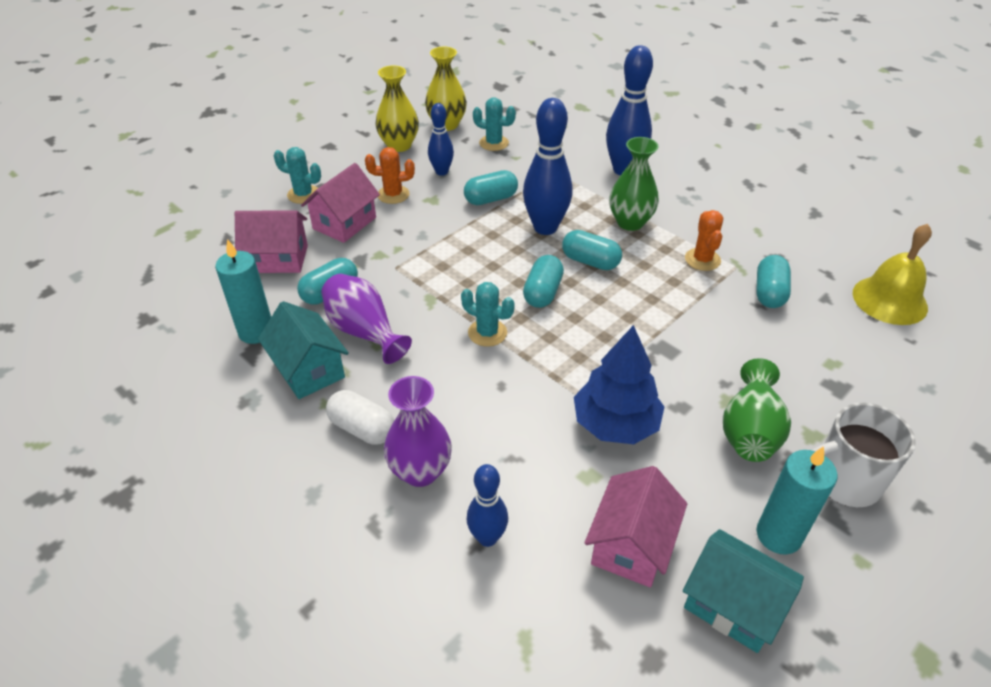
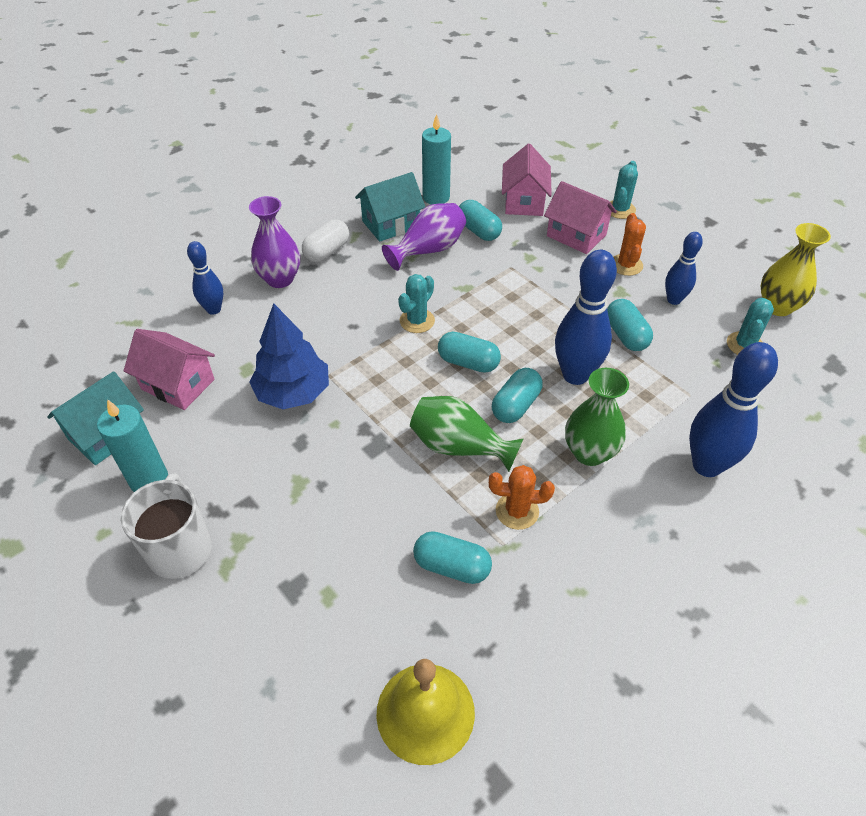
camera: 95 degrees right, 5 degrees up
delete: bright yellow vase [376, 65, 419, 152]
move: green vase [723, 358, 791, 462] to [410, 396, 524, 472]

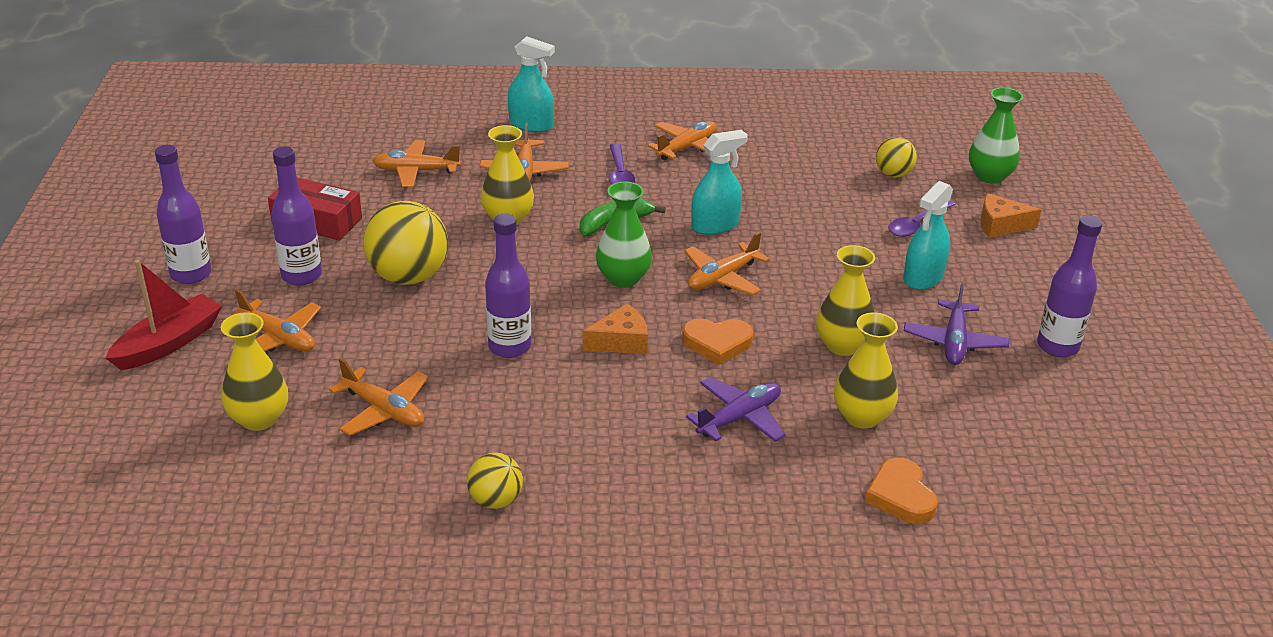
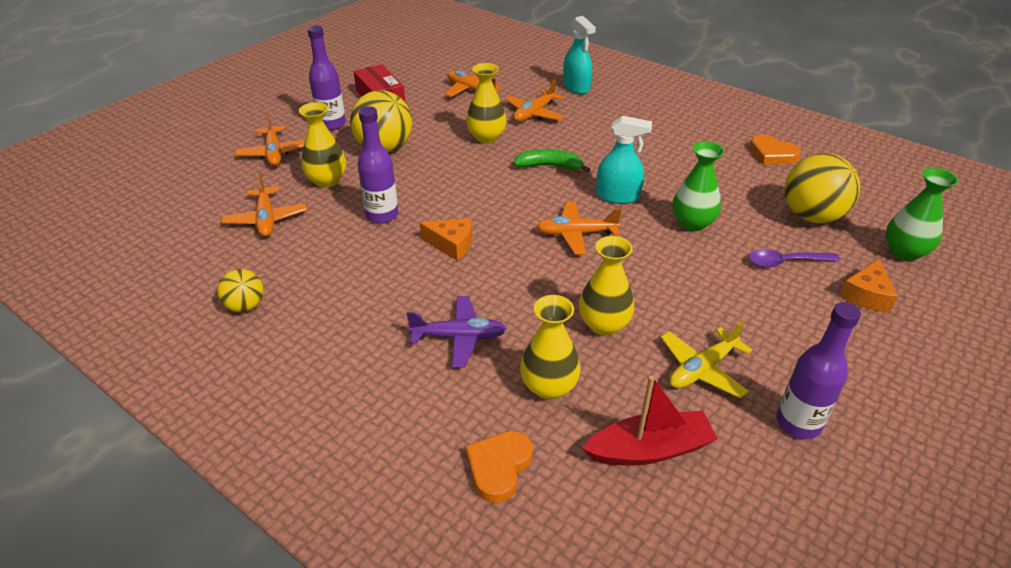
camera: 40 degrees right, 5 degrees up
delete: purple drink bottle [155, 145, 211, 284]; purple teaspoon [609, 143, 635, 185]; orange plane [648, 121, 717, 161]; turquoise spray bottle [903, 181, 953, 290]
move: crimson boat [106, 260, 222, 370] to [582, 376, 718, 466]; bright yellow vase [221, 312, 288, 431] to [299, 102, 346, 188]; green vase [596, 181, 652, 288] to [672, 141, 724, 231]; orange heart shape [682, 318, 753, 365] to [750, 134, 801, 164]
recolor: purple plane [904, 283, 1009, 365] to bright yellow plane [661, 321, 752, 398]
rotate: orange cheese [980, 193, 1042, 237] = [839, 259, 898, 313] 105 degrees counterclockwise
resize: bright yellow ball [876, 137, 917, 177] = [785, 153, 860, 223] x1.82

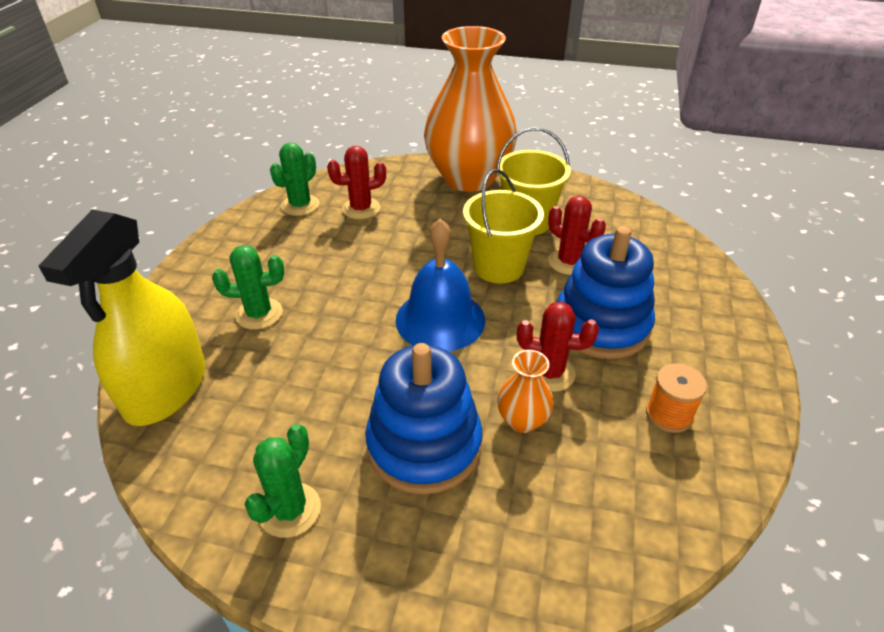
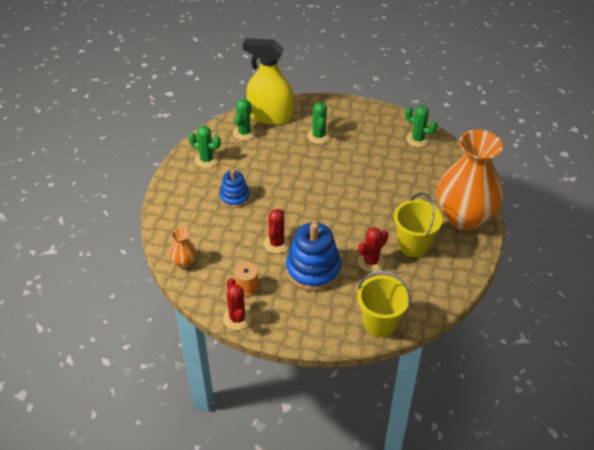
camera: 90 degrees right, 5 degrees up
delete: royal blue bell [396, 218, 485, 351]
insert: green saguaro cactus [233, 99, 256, 140]
move: crimson saguaro cactus [327, 146, 386, 219] to [223, 278, 252, 330]; bright yellow sand bucket [463, 169, 544, 283] to [357, 270, 411, 337]; orange vase [497, 350, 554, 433] to [169, 228, 197, 268]
resize: royal blue stacking rings [365, 343, 482, 494] = [219, 170, 250, 208] x0.60

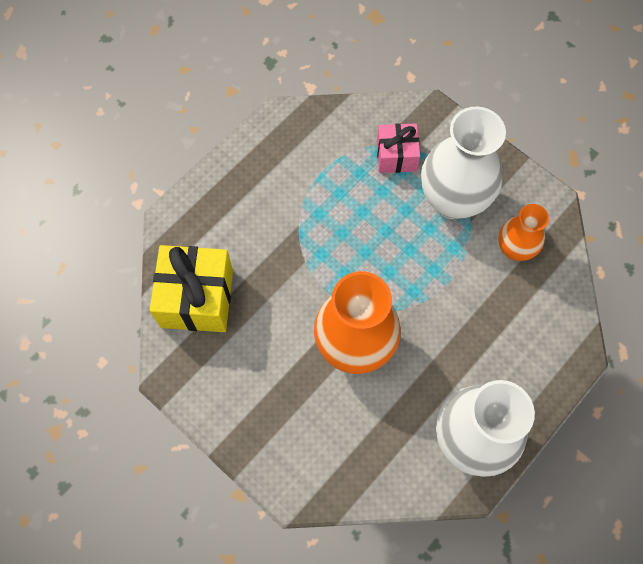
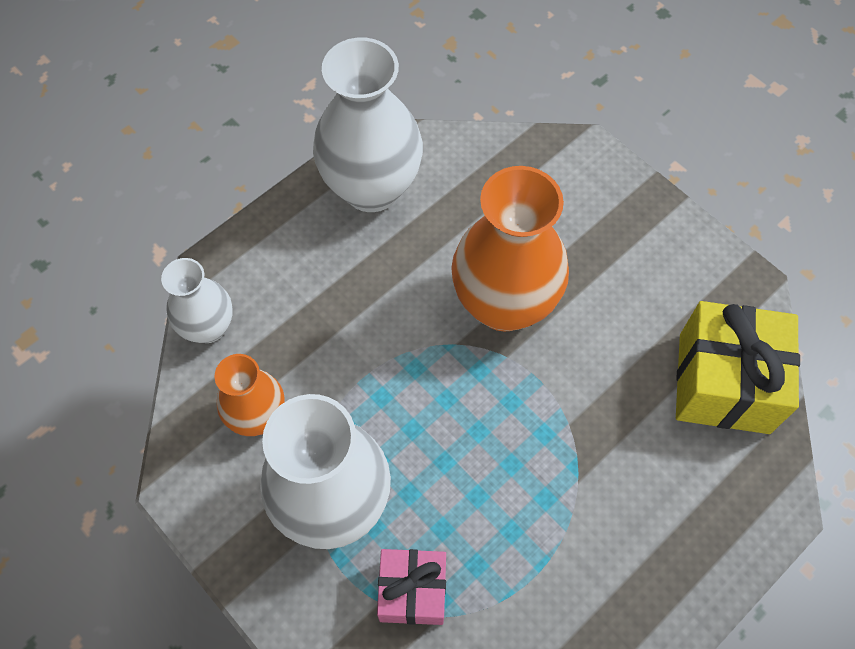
camera: 175 degrees left, 5 degrees down
insert: pure white vase [161, 258, 233, 343]

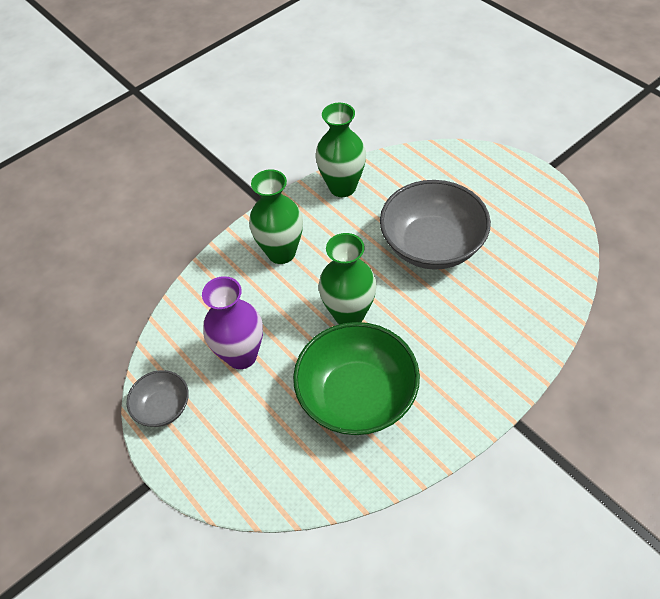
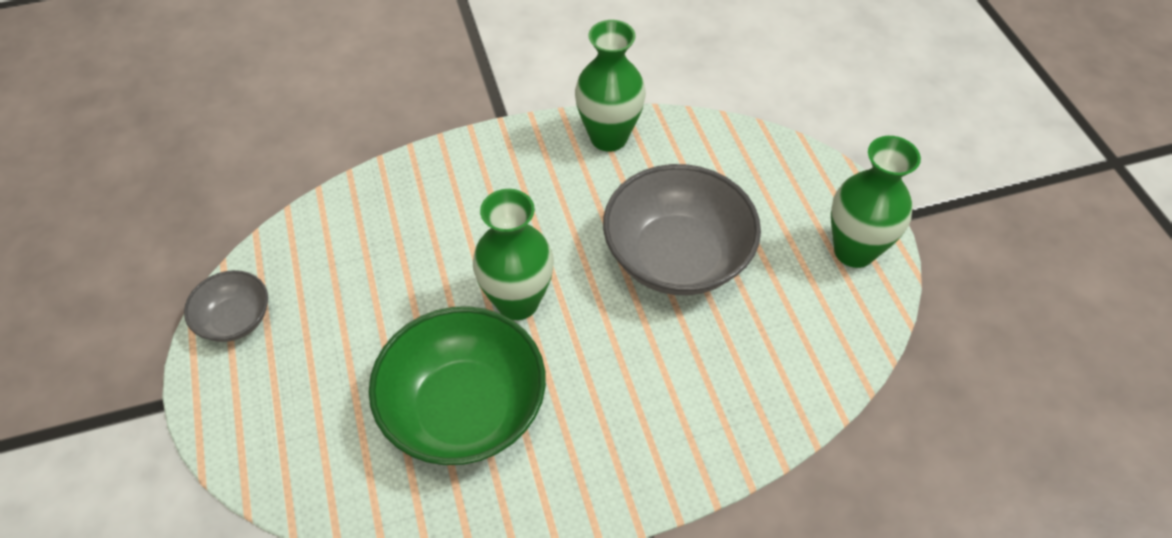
camera: 20 degrees right, 0 degrees up
delete: purple vase [202, 276, 263, 369]
move: green vase [249, 169, 303, 264] to [831, 136, 921, 268]

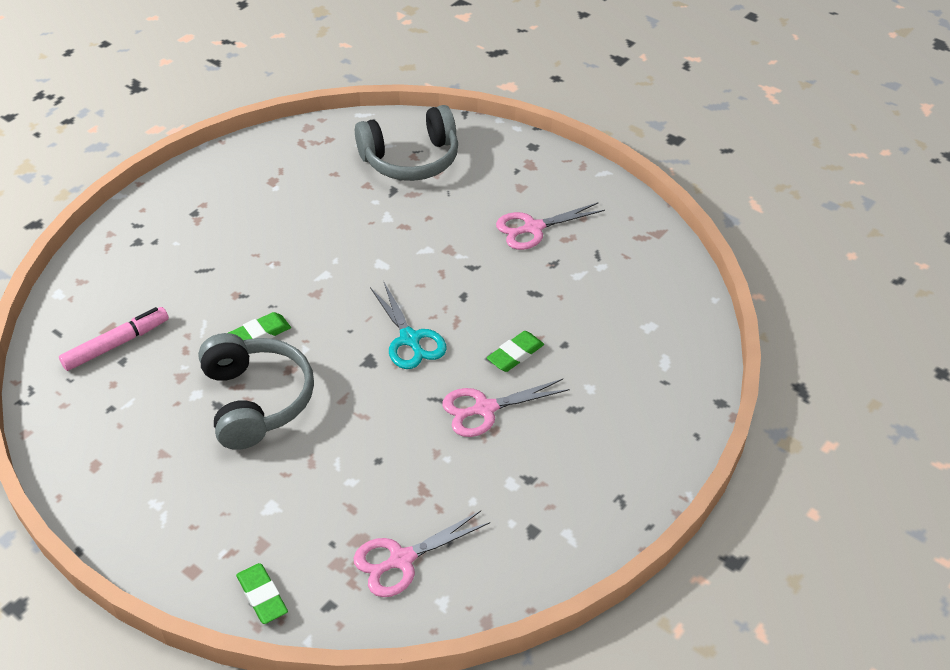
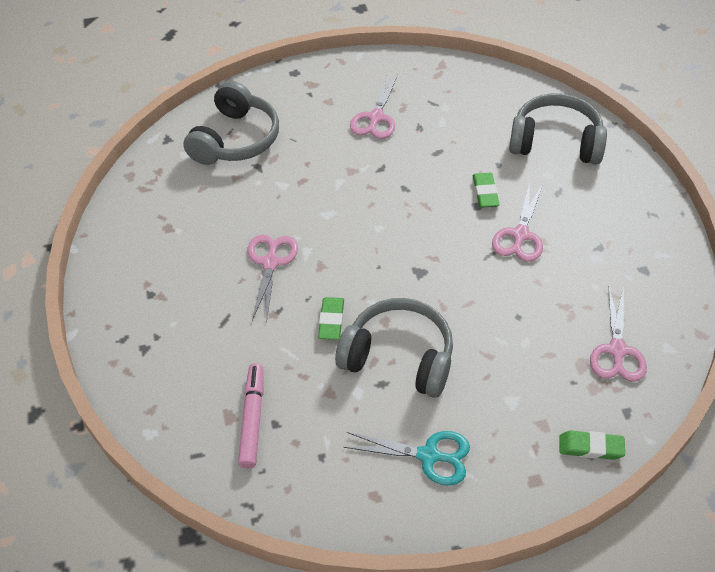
camera: 50 degrees left, 5 degrees up
insert: pink scissors [248, 235, 298, 322]; grey headset [509, 93, 607, 165]
move: turquoise scissors [370, 282, 447, 369] to [343, 431, 470, 486]

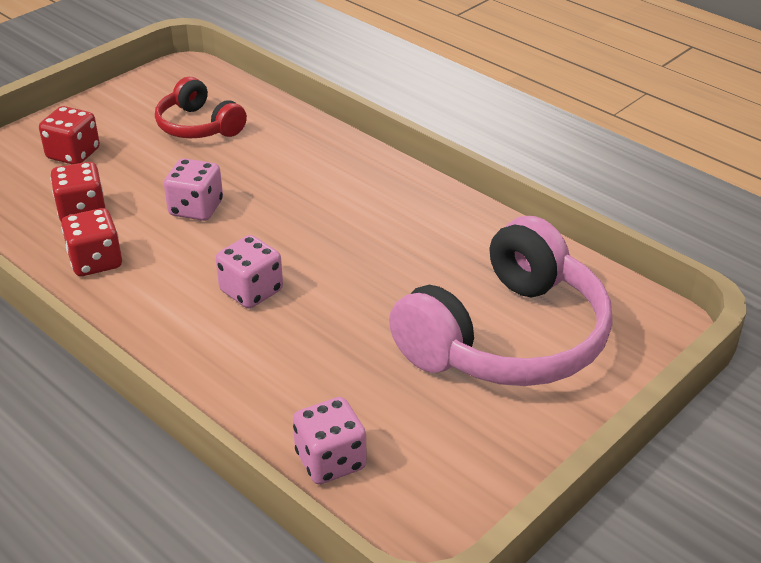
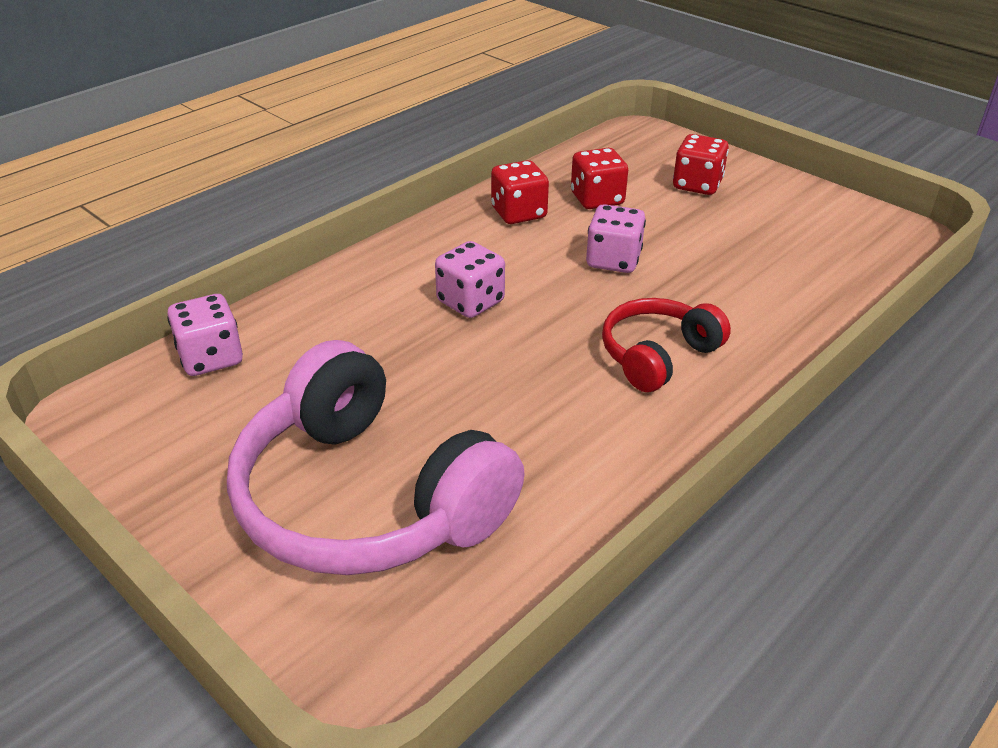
camera: 90 degrees right, 0 degrees up
move: crimson headset [155, 77, 247, 138] to [602, 298, 731, 392]

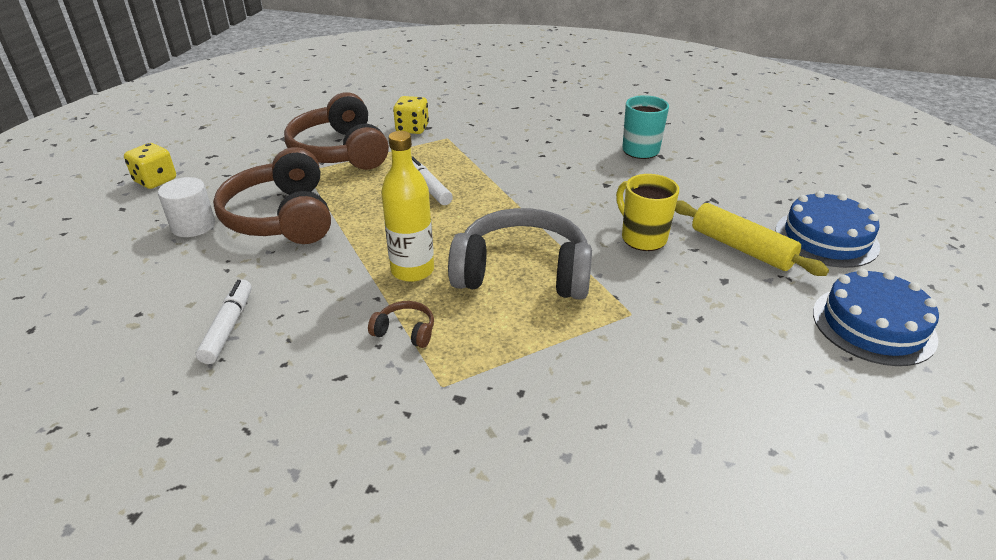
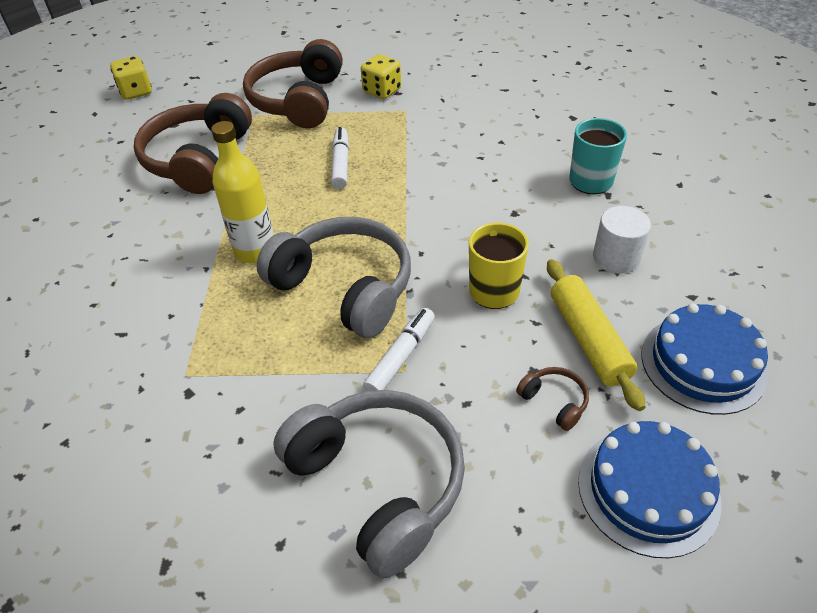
camera: 30 degrees right, 10 degrees up
insert: grey headset [273, 390, 465, 578]
move: pure white cylinder shape [158, 177, 215, 237] to [593, 206, 651, 274]; pure white felt pen [196, 280, 252, 364] to [363, 308, 435, 391]; russet headset [368, 301, 434, 348] to [516, 367, 589, 431]

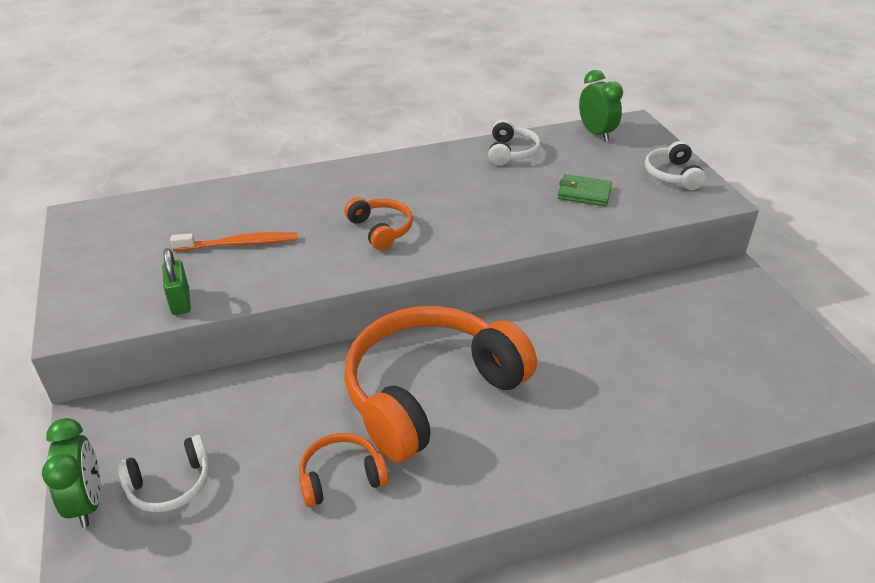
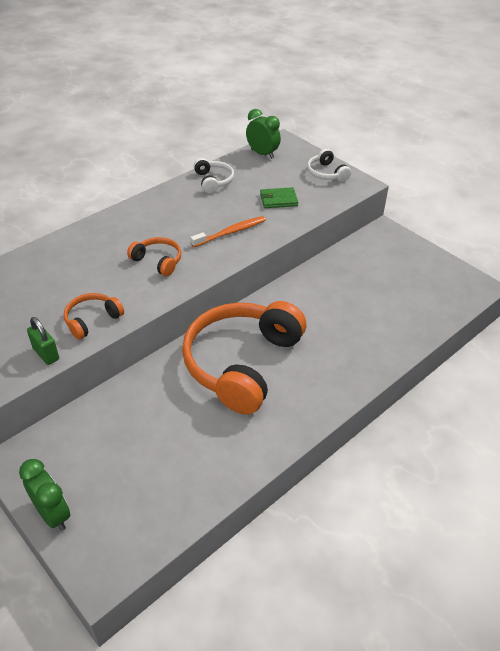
camera: 25 degrees left, 5 degrees up
delete: pure white headset [116, 435, 209, 512]
move: orange toothbrush [170, 232, 298, 251] to [190, 216, 266, 247]; orange headset [299, 433, 389, 507] to [64, 293, 124, 340]

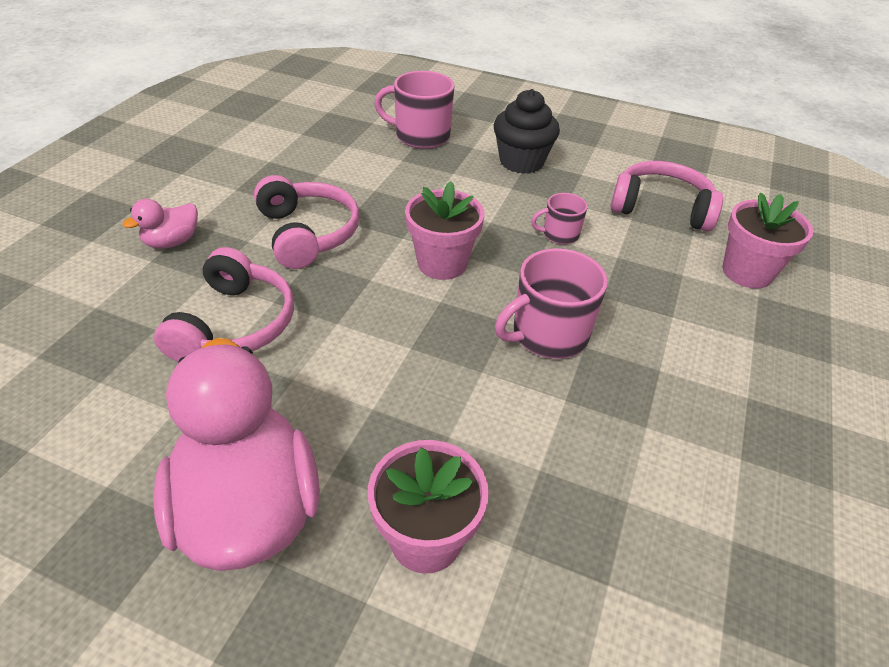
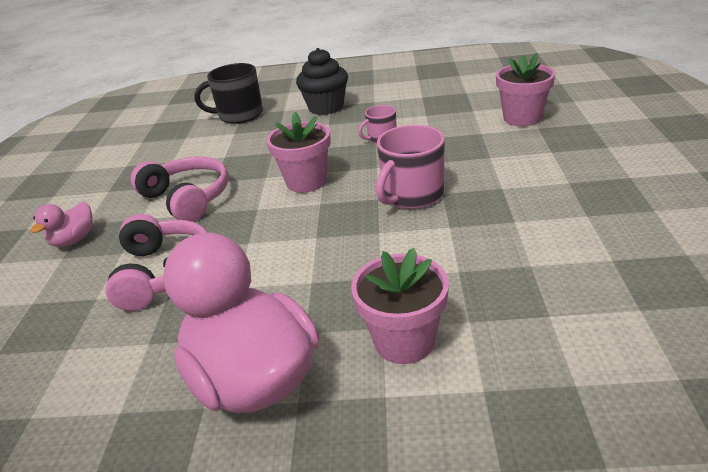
camera: 15 degrees left, 10 degrees down
delete: pink headset [610, 161, 723, 231]
recolor: pink tea mug [374, 71, 454, 149] to black tea mug [194, 63, 263, 124]

